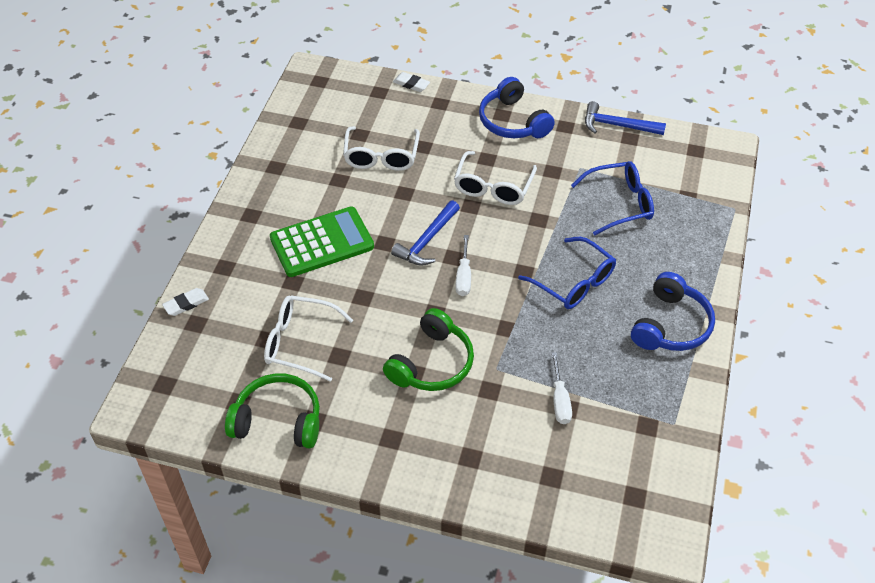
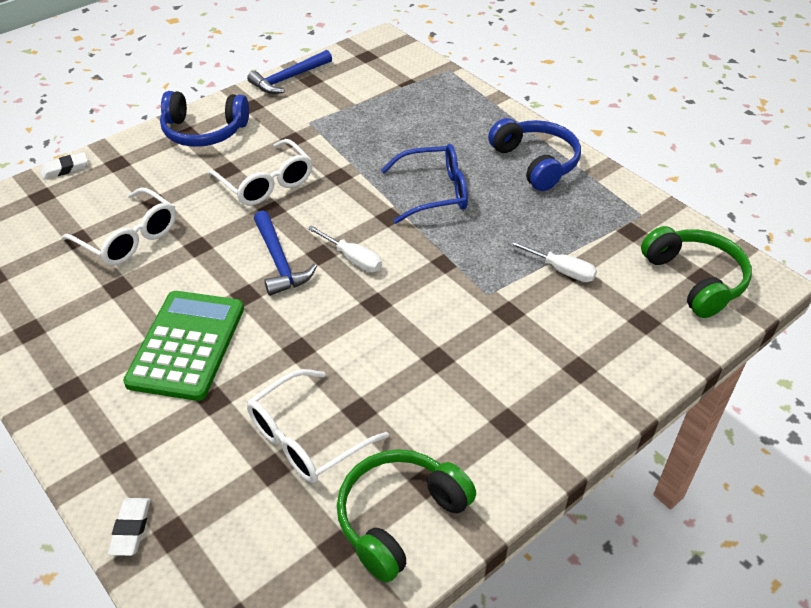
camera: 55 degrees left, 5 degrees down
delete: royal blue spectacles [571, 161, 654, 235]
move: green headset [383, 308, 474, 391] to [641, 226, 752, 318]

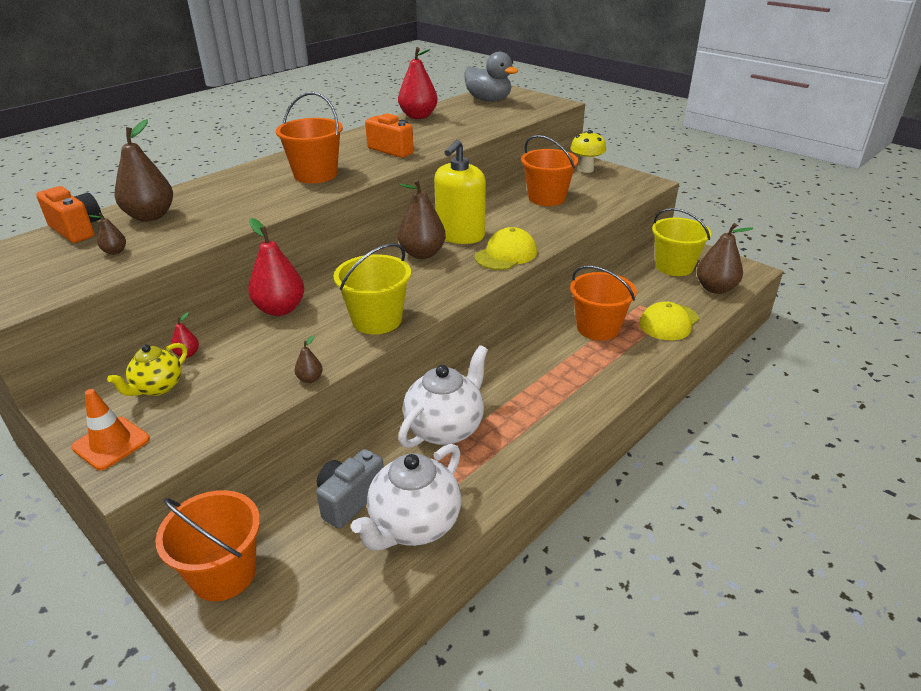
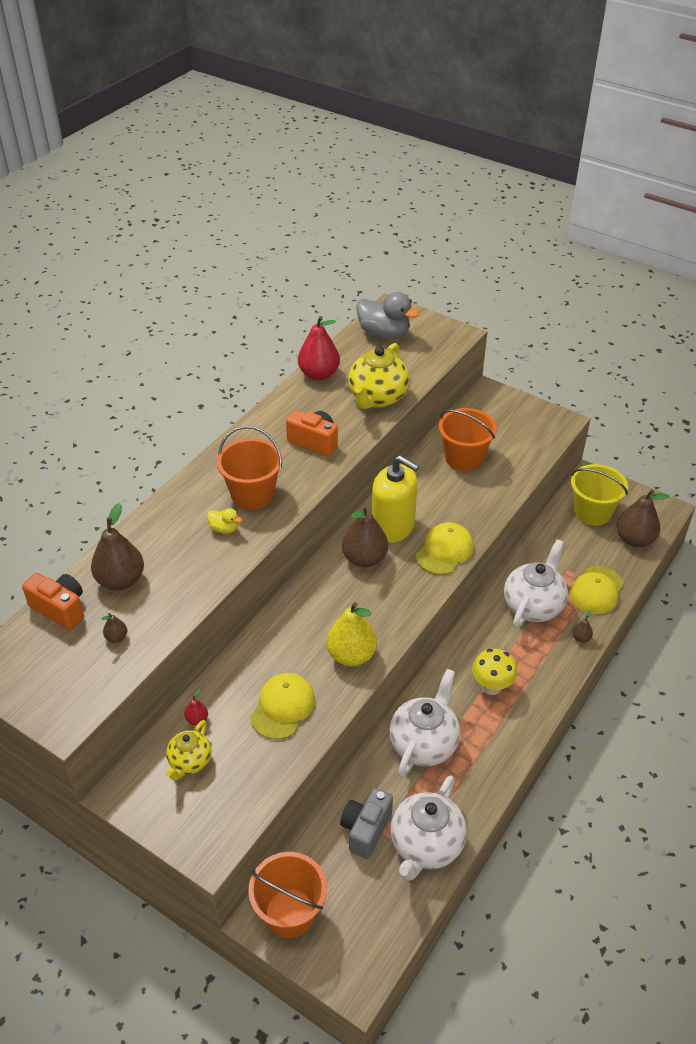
camera: 10 degrees left, 10 degrees up
delete: orange safety cone [71, 389, 150, 470]; crimson pear [248, 218, 305, 316]
insert: bright yellow toy duck [207, 508, 242, 534]; bright yellow cap [250, 673, 315, 740]; bright yellow teapot [348, 343, 409, 409]
move: russet pear [295, 335, 323, 383] to [572, 610, 593, 643]; bright yellow fungus [570, 130, 606, 173] to [472, 649, 517, 695]
replace: bright yellow sand bucket [333, 243, 411, 334] to bright yellow pear [327, 602, 377, 666]; orange sand bucket [570, 266, 637, 341] to pure white teapot [504, 539, 568, 628]
rotate: bright yellow soap pump [434, 139, 486, 244] = [372, 455, 419, 543] 75 degrees counterclockwise

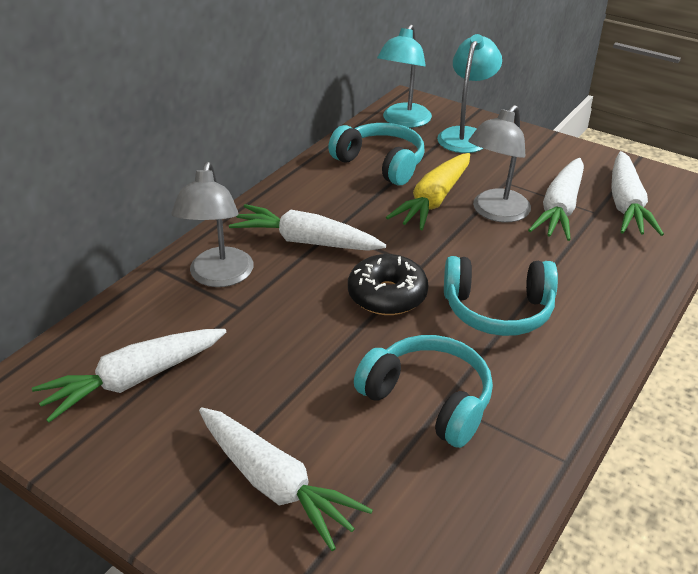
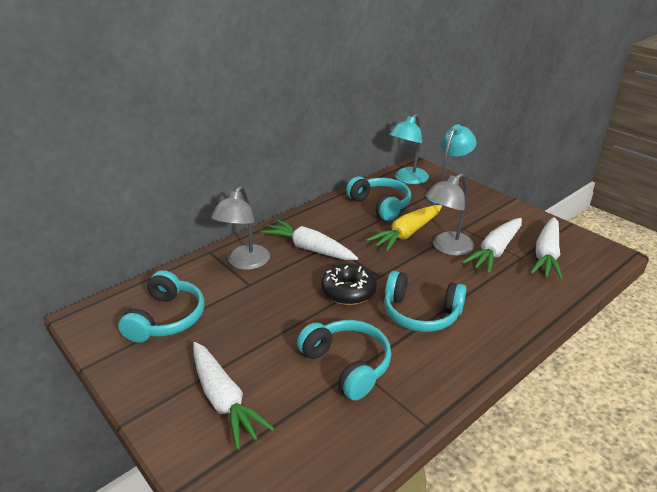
camera: 15 degrees right, 5 degrees down
replace: pure white carrot [32, 329, 226, 423] to turquoise headset [118, 270, 204, 343]

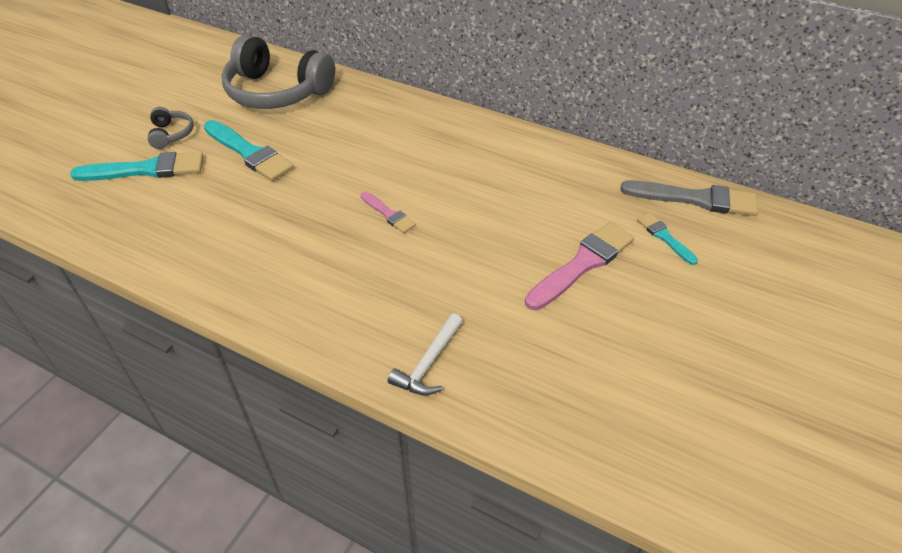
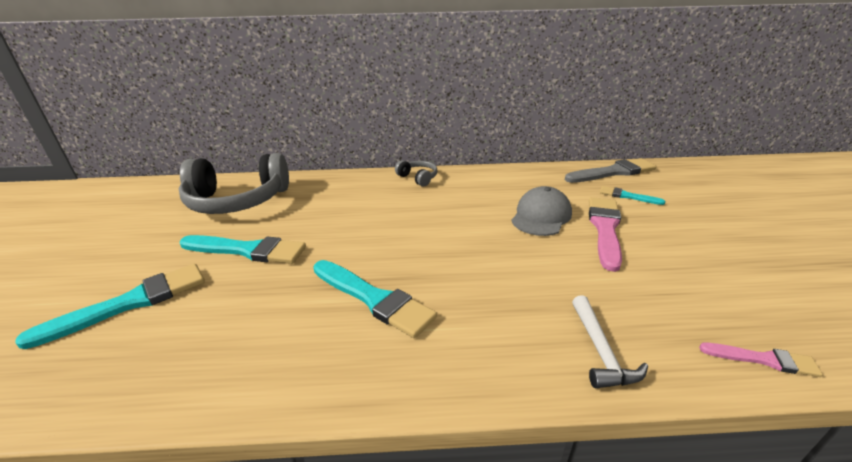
camera: 30 degrees left, 15 degrees down
insert: turquoise brush [313, 260, 437, 338]; grey cap [511, 186, 572, 236]
move: grey headset [148, 107, 194, 149] to [395, 160, 438, 187]; pink brush [361, 191, 416, 233] to [699, 343, 823, 377]

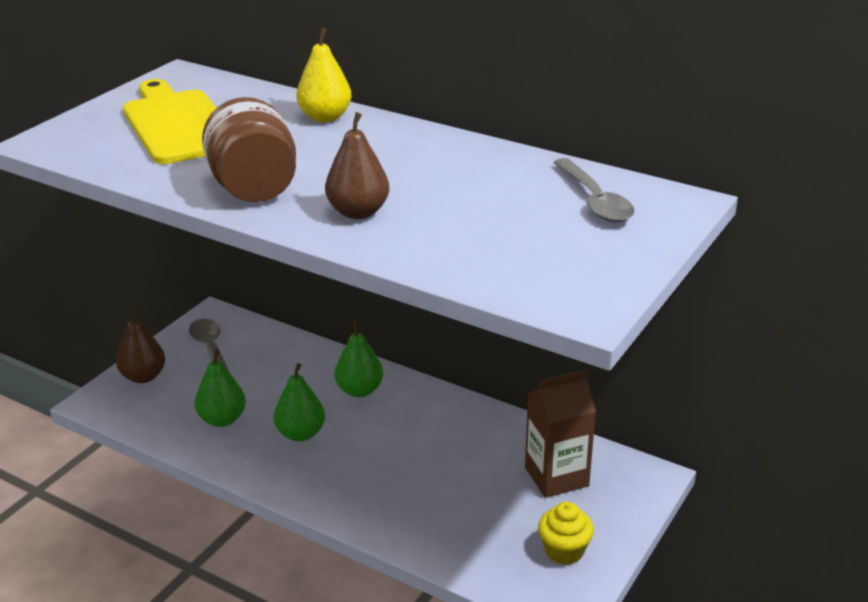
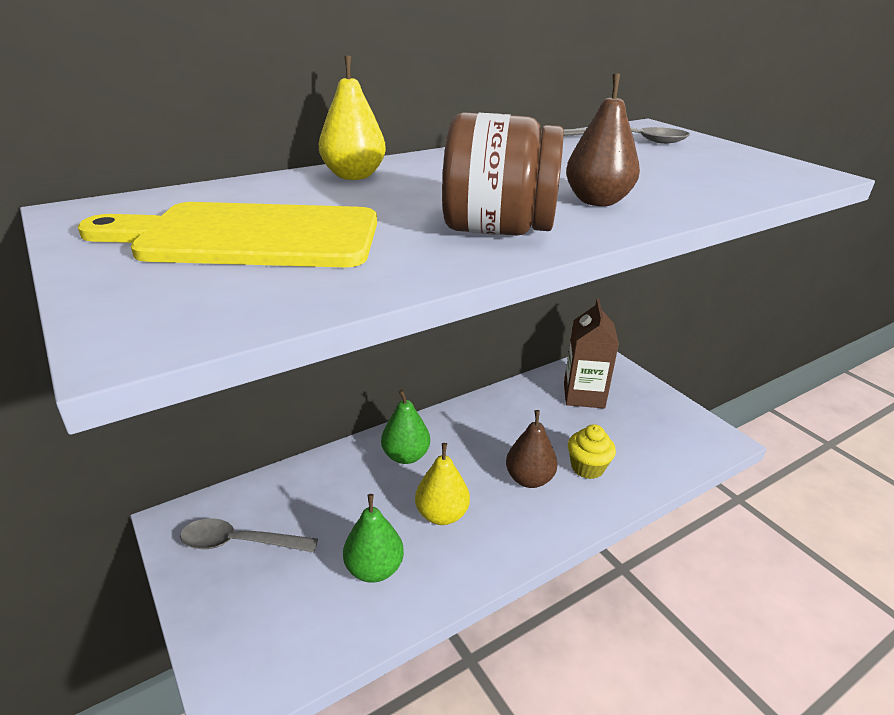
camera: 65 degrees left, 0 degrees up
move: russet pear [116, 309, 165, 383] to [506, 410, 558, 488]; bright yellow fairy cake [538, 502, 594, 565] to [568, 424, 616, 479]
recolor: green pear [274, 363, 325, 441] to bright yellow pear [415, 443, 470, 525]

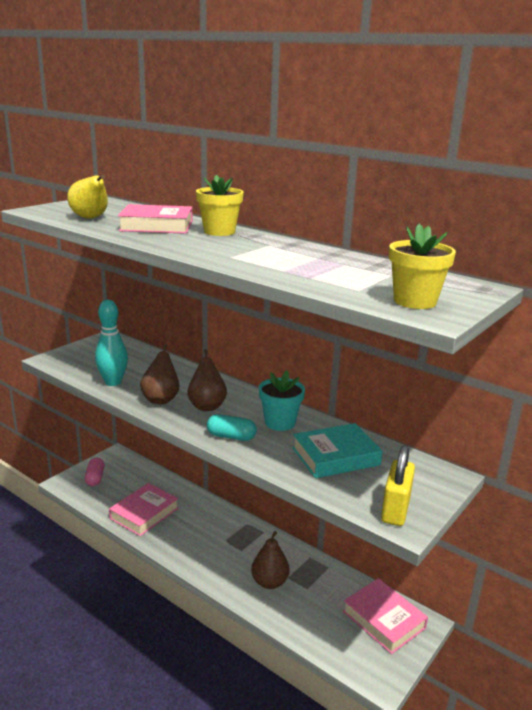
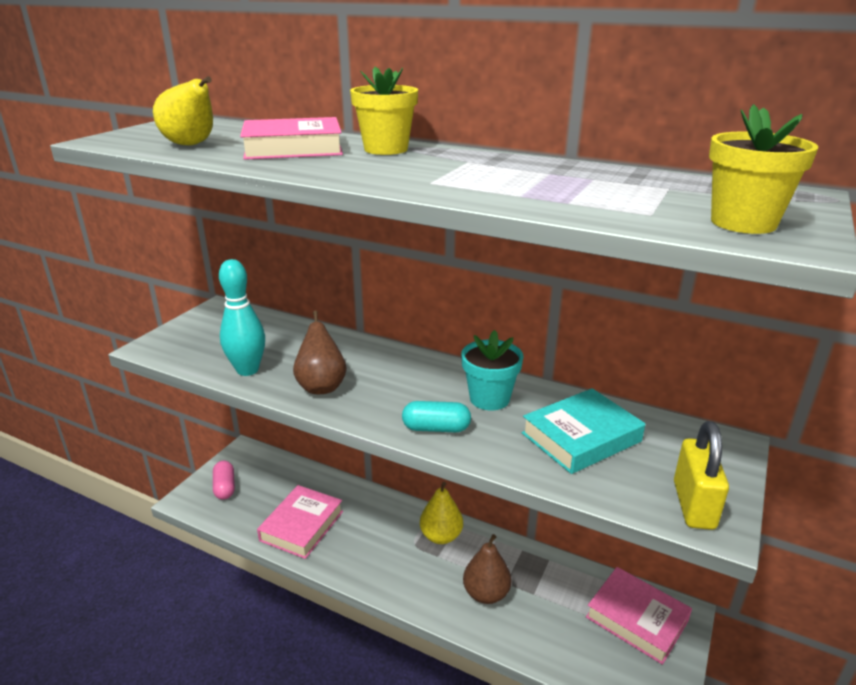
camera: 10 degrees left, 5 degrees up
delete: russet pear [187, 349, 227, 411]
insert: bright yellow pear [420, 482, 463, 544]

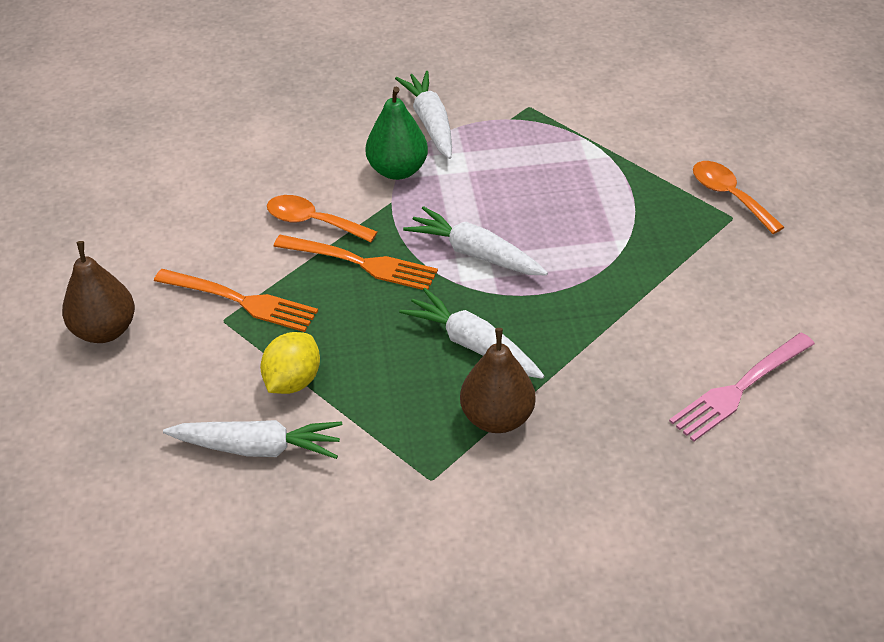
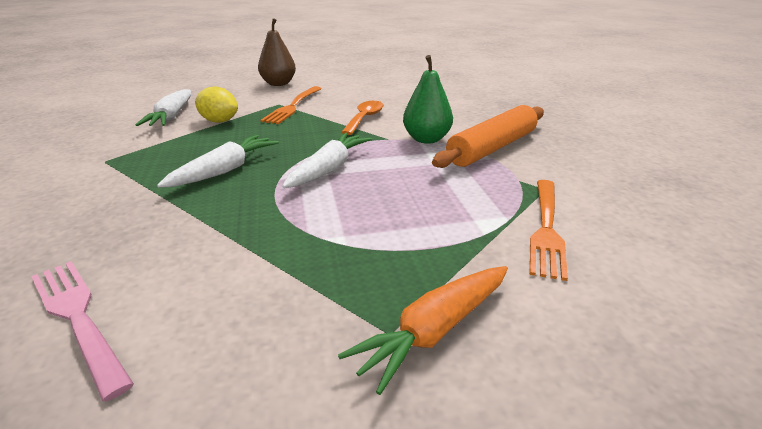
camera: 85 degrees right, 15 degrees down
delete: russet pear [460, 328, 535, 433]
move: orange fork [273, 235, 438, 290] to [530, 180, 568, 281]
replace: pure white carrot [395, 71, 452, 159] to orange rolling pin [432, 105, 544, 168]; orange teaspoon [693, 161, 784, 234] to orange carrot [338, 266, 508, 395]

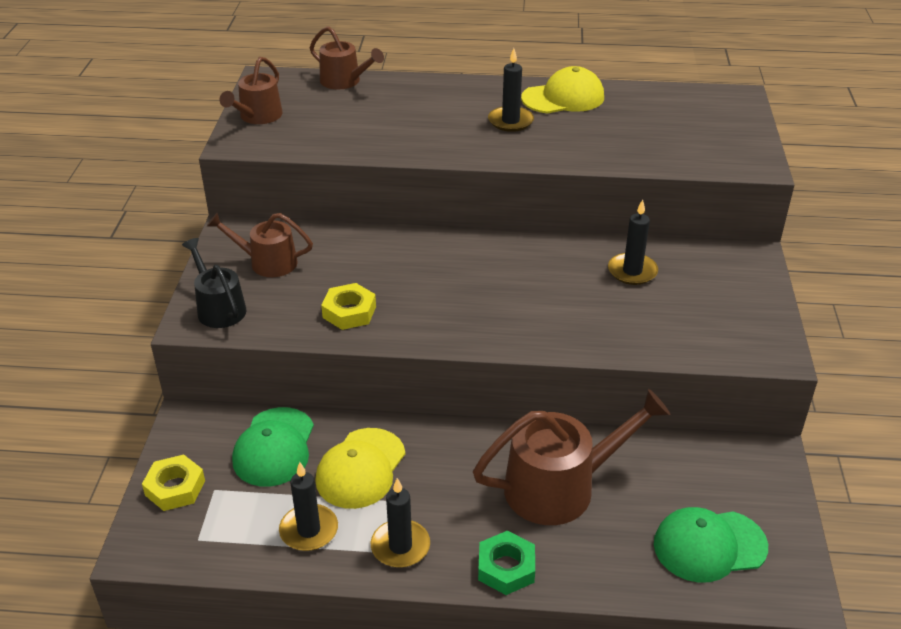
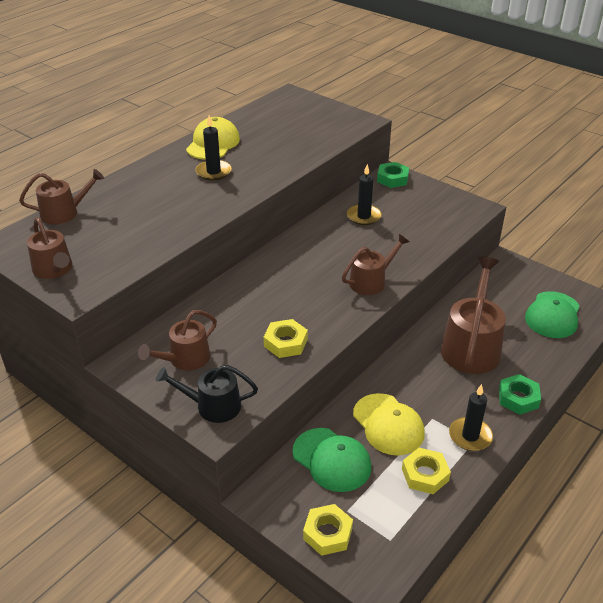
camera: 55 degrees left, 0 degrees up
insert: russet sprinkling can [342, 234, 409, 295]; green hexagon nut [377, 162, 409, 188]
replace: black candle [279, 462, 338, 551] to bright yellow hexagon nut [402, 448, 451, 494]

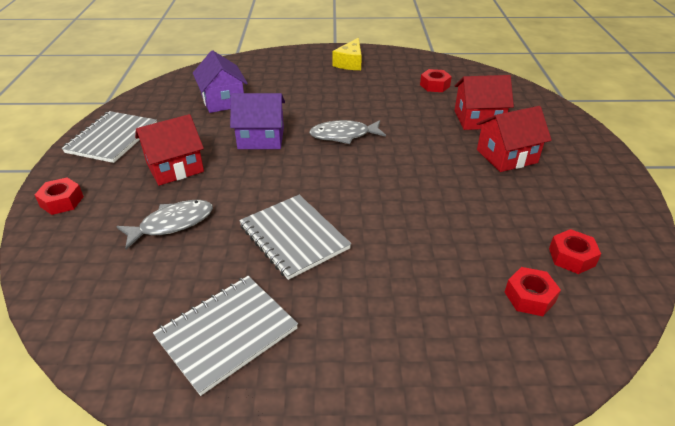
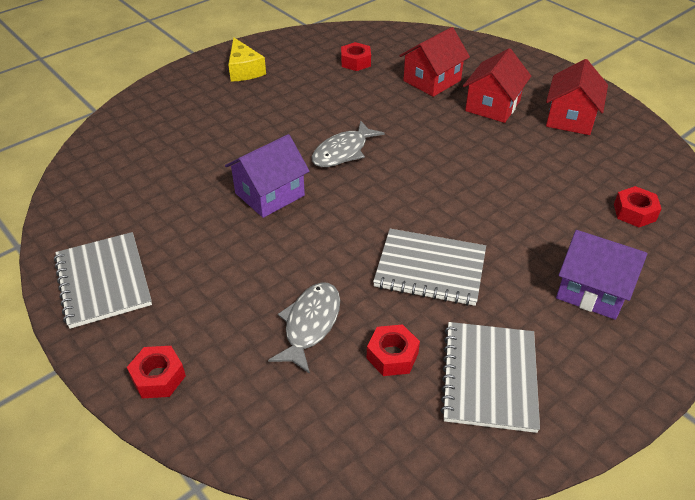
camera: 40 degrees left, 5 degrees up
move: crimson toy house [135, 114, 204, 186] to [546, 59, 608, 135]; purple toy house [193, 50, 248, 113] to [556, 230, 647, 320]; crimson hexagon nut [549, 229, 601, 274] to [367, 324, 420, 376]

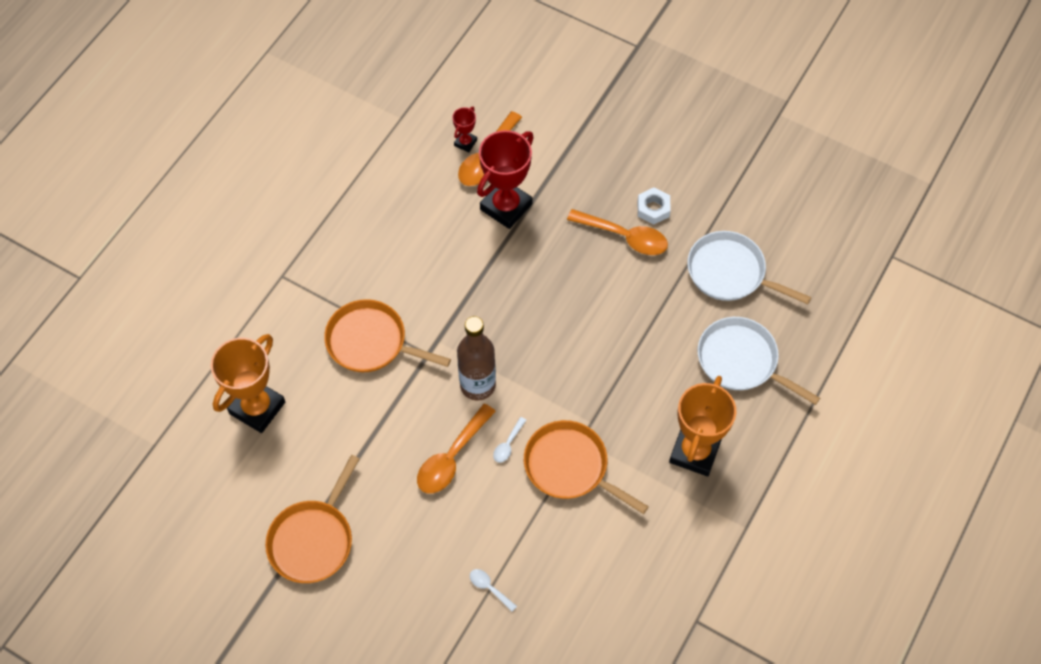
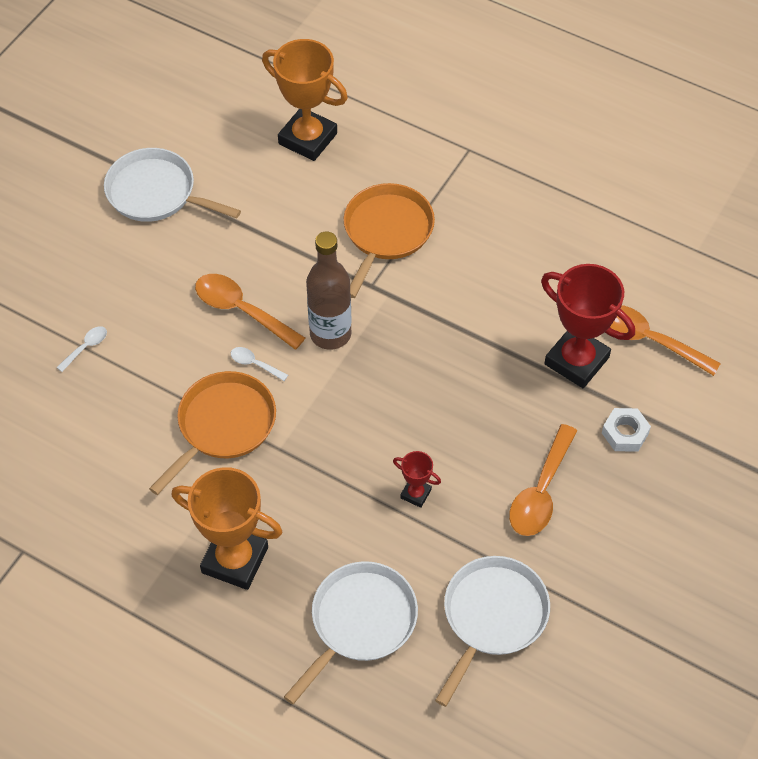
camera: 90 degrees right, 5 degrees down
move: crimson trophy [452, 107, 477, 152] to [393, 451, 441, 508]; pure white hexagon nut [638, 187, 671, 225] to [602, 408, 651, 452]
recolor: orange frying pan [265, 455, 359, 583] to pure white frying pan [104, 148, 241, 222]

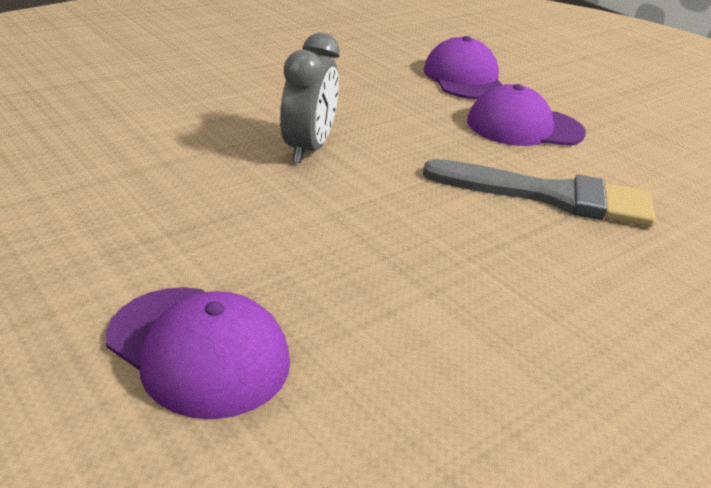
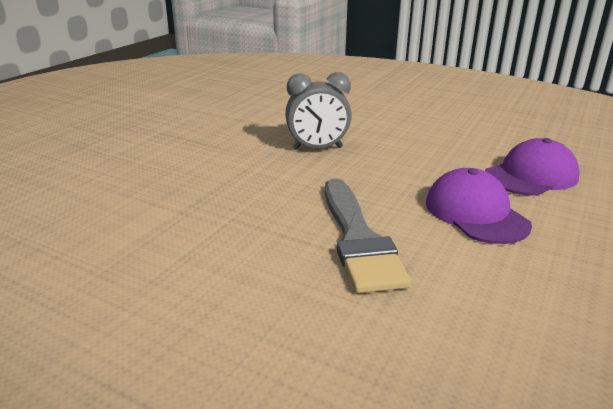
camera: 70 degrees right, 5 degrees down
delete: purple cap [106, 287, 290, 419]

